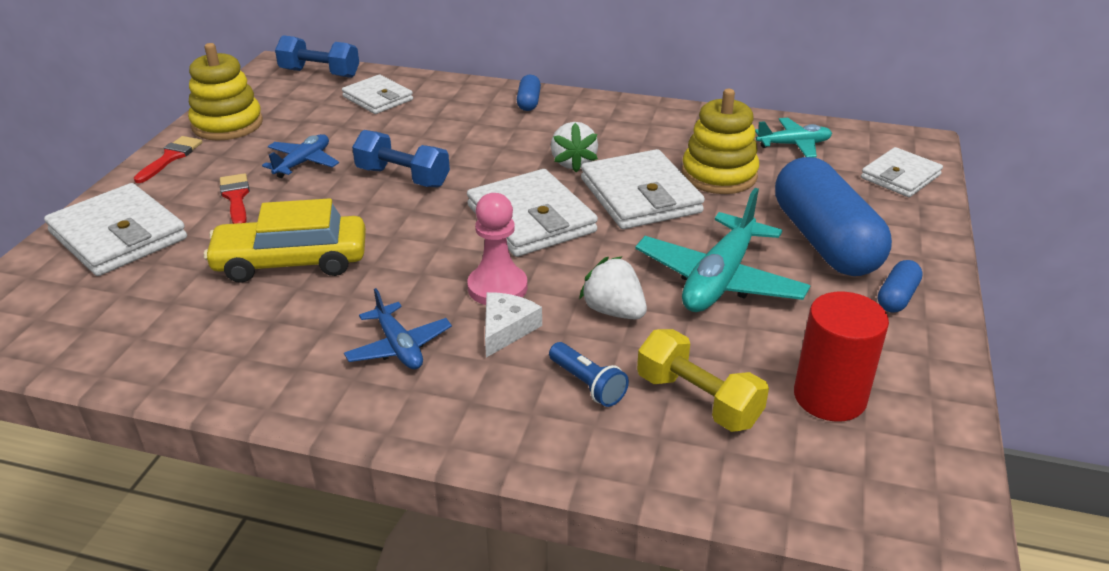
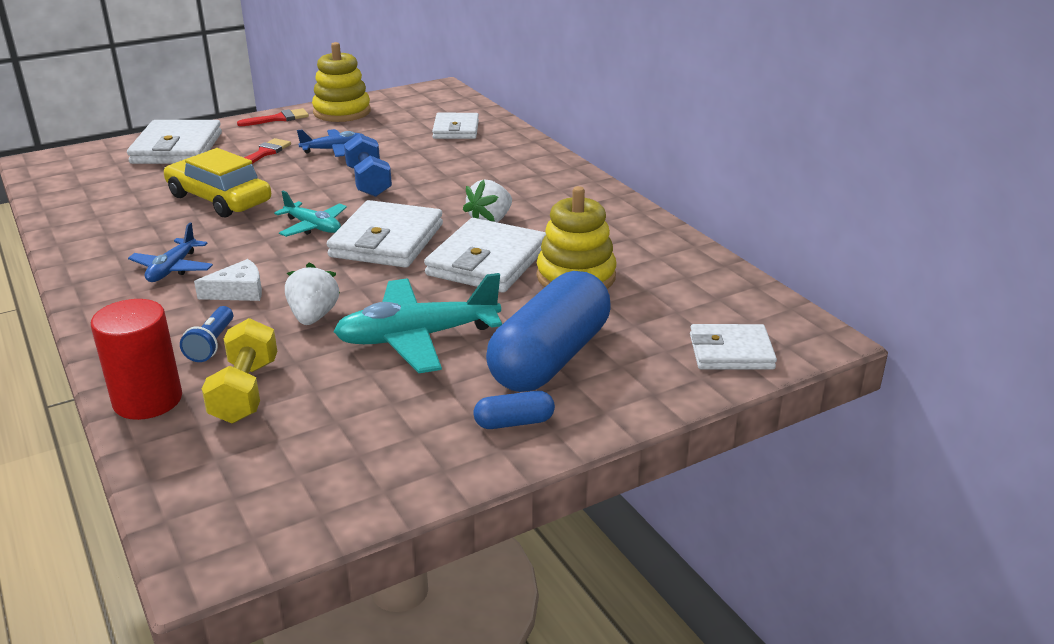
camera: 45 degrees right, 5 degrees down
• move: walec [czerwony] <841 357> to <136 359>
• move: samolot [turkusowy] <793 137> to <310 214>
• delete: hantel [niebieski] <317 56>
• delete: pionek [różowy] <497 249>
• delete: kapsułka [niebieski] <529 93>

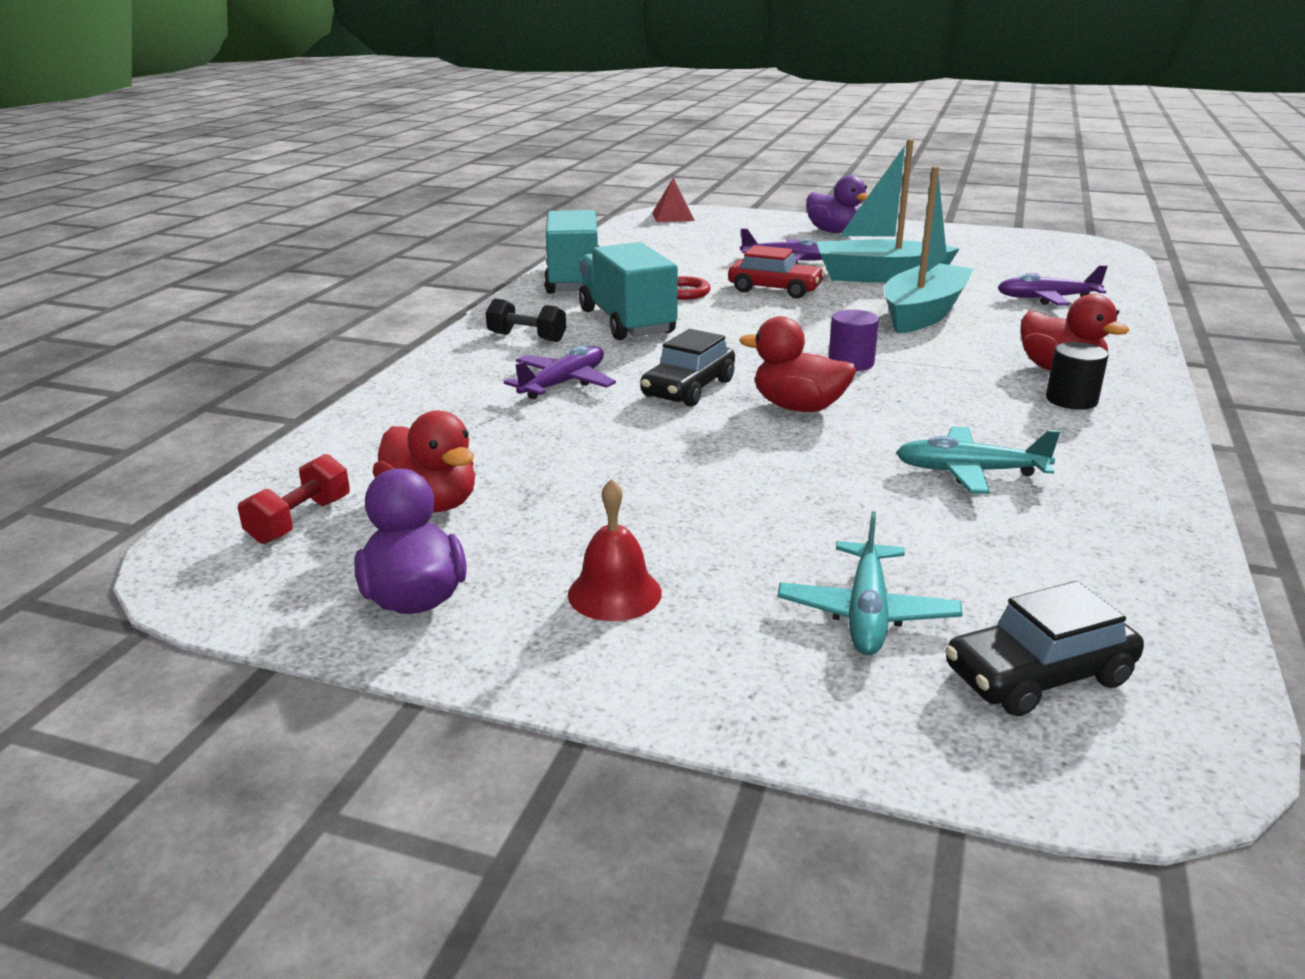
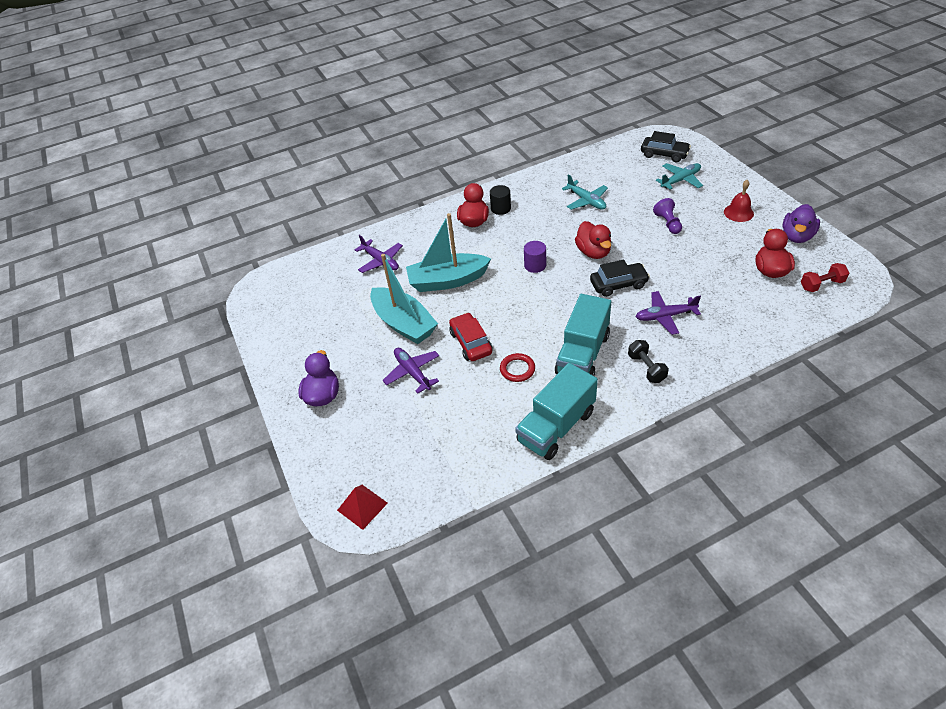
camera: 130 degrees left, 20 degrees up
• insert: pionek [fioletowy] <667 216>

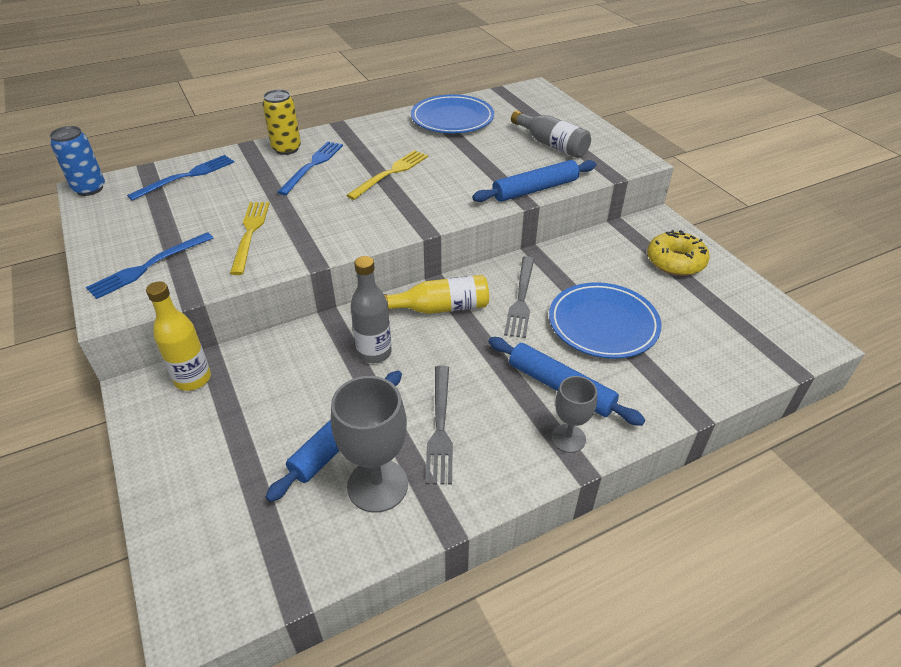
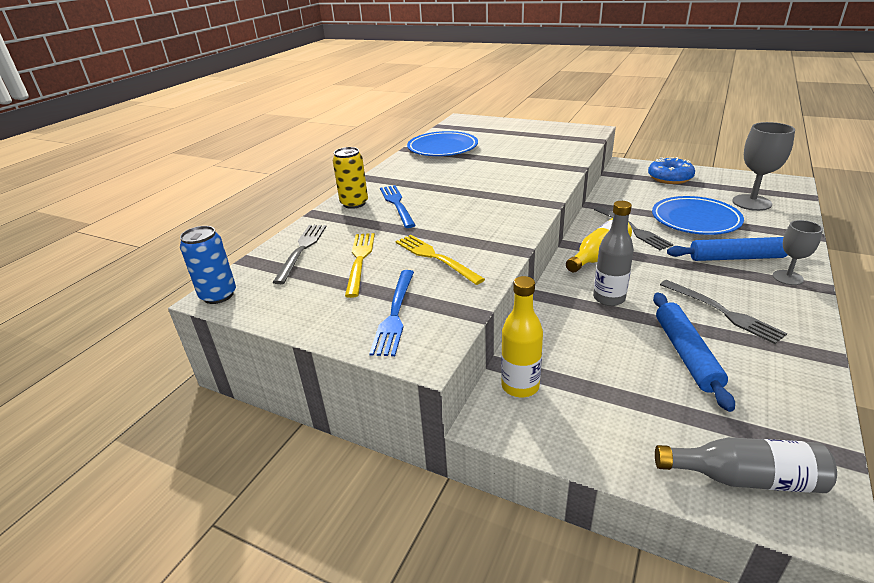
camera: 35 degrees left, 10 degrees down
• recolor: widelec [niebieski] <181 178> to widelec [szary] <299 254>
• move: widelec [żółty] <387 175> to <360 265>
• recolor: donut [żółty] <678 253> to donut [niebieski] <671 170>
• move: butelka [szary] <551 134> to <746 465>
• move: kielich [szary] <369 444> to <763 166>
• delete: wałek do ciasta [niebieski] <534 181>

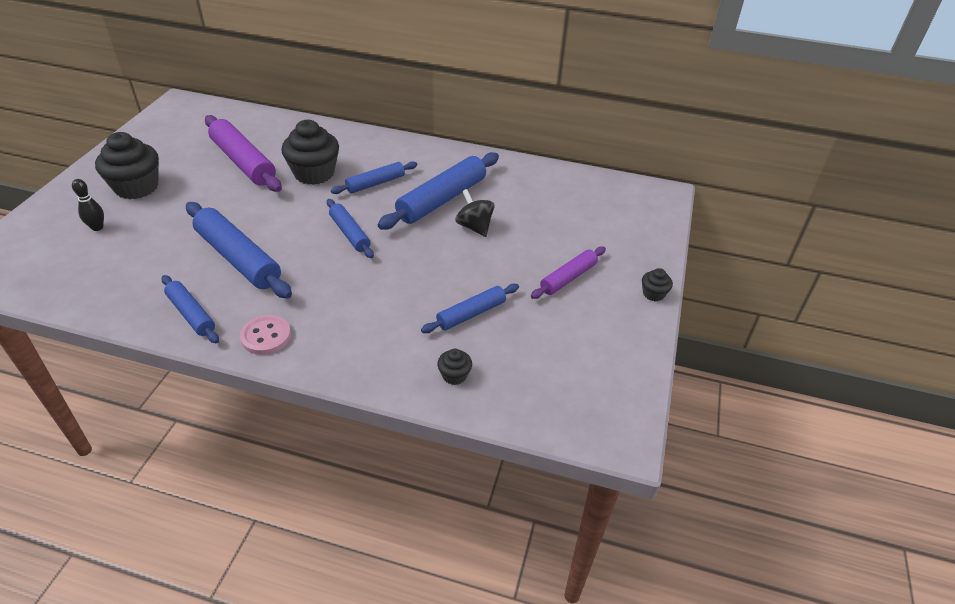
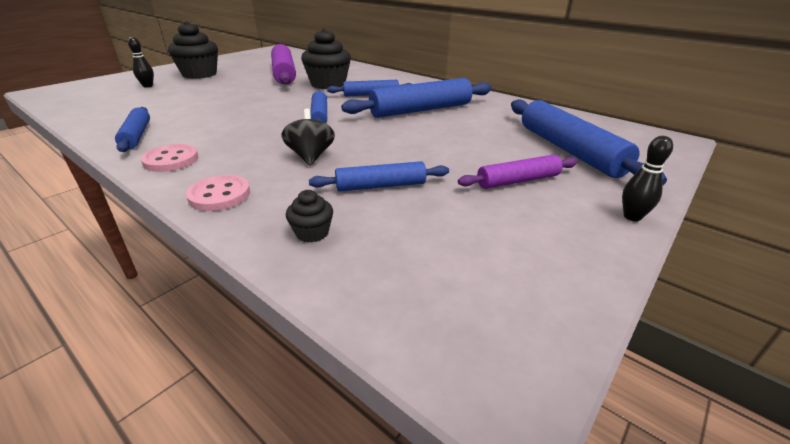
camera: 25 degrees right, 10 degrees down
• insert: guzik [różowy] <218 193>
• move: bączek [czarny] <475 213> to <308 137>
• move: wałek do ciasta [niebieski] <239 250> to <589 142>
• replace: muffinka [czarny] <657 284> to kręgiel [czarny] <647 178>

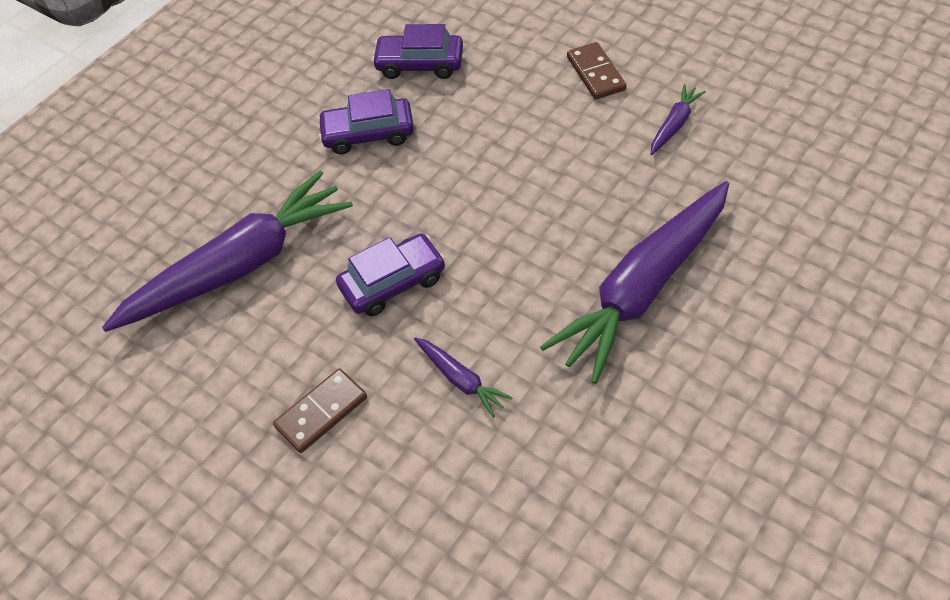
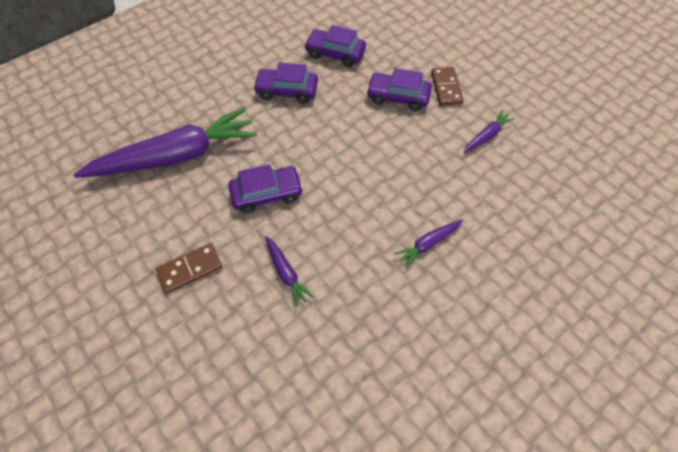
camera: 10 degrees right, 5 degrees up
• insert: samochód [fioletowy] <399 89>
• resize: marchewka [fioletowy] <634 282> = <428 243> x0.42

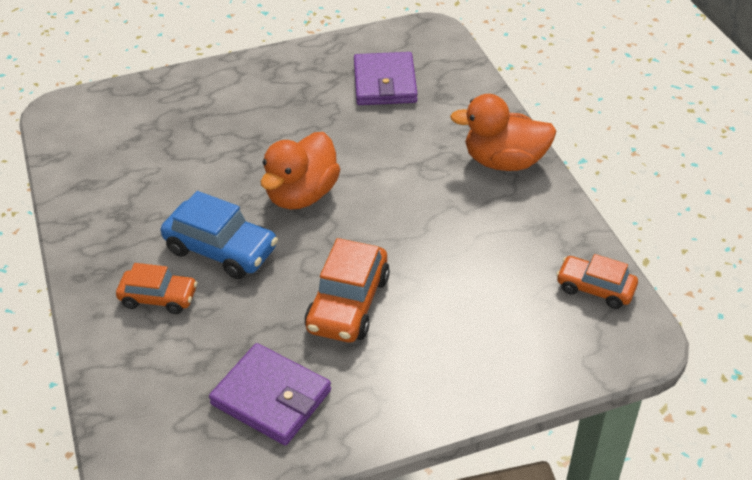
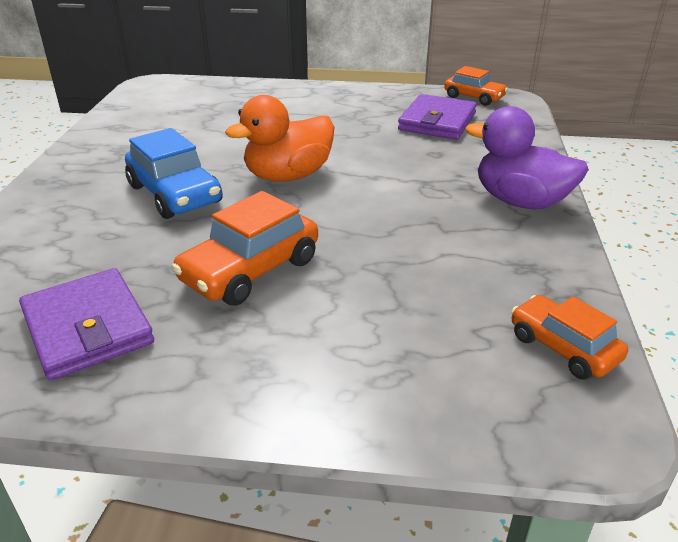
camera: 25 degrees right, 10 degrees down
• move: samochód [pomarańczowy] <156 288> to <476 86>
• recolor: kaczka [pomarańczowy] <503 132> to kaczka [fioletowy] <527 157>

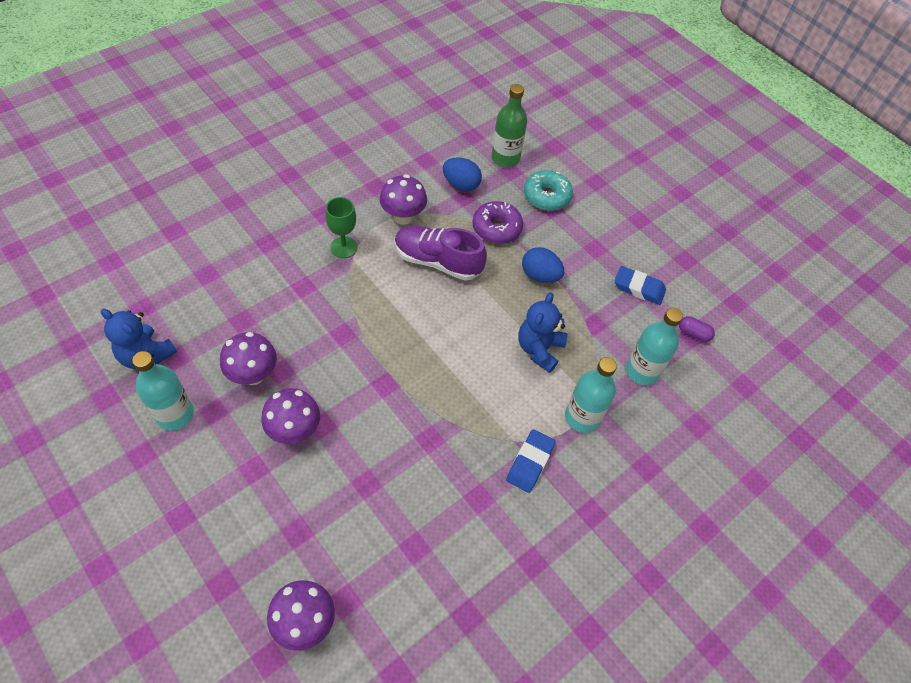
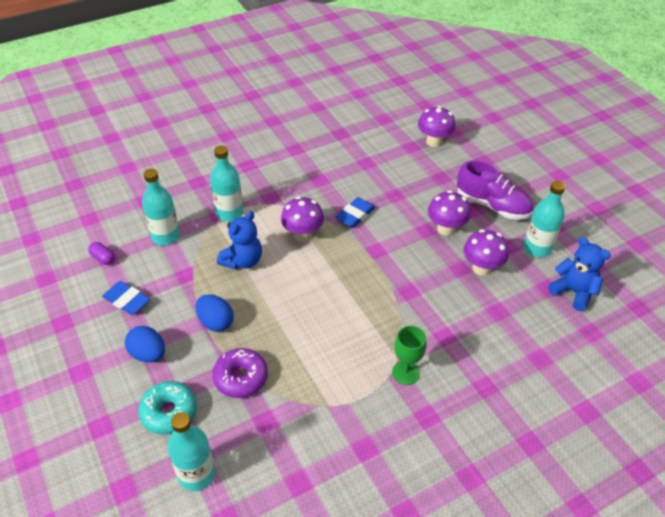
camera: 165 degrees left, 10 degrees down
• move: jajko [niebieski] <462 174> to <145 344>
• recolor: butelka [zielony] <509 125> to butelka [turkusowy] <191 451>
• move: grzyb [fioletowy] <403 200> to <302 219>
• move: gumka do mazania [niebieski] <531 461> to <355 212>
• move: but [fioletowy] <441 253> to <495 190>

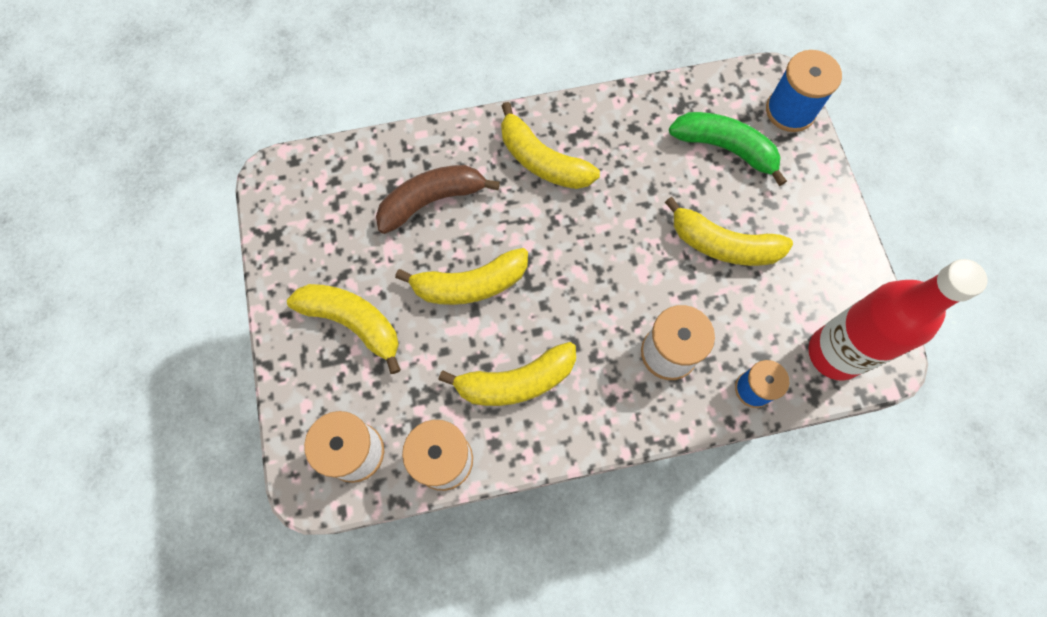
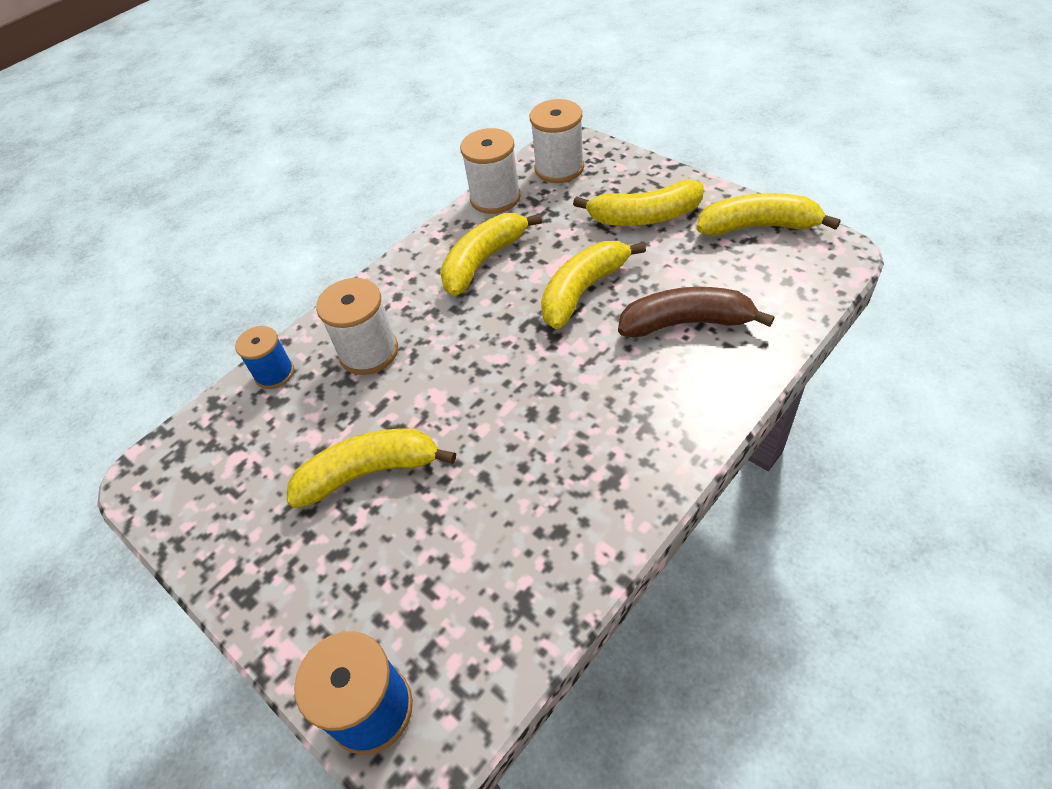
camera: 150 degrees right, 20 degrees down
• rotate: banan [brązowy] <438 199> = <696 312> 120 degrees counterclockwise
• move: banan [żółty] <550 145> to <769 214>
• delete: banan [zielony] <728 149>
• delete: butelka [czerwony] <897 320>

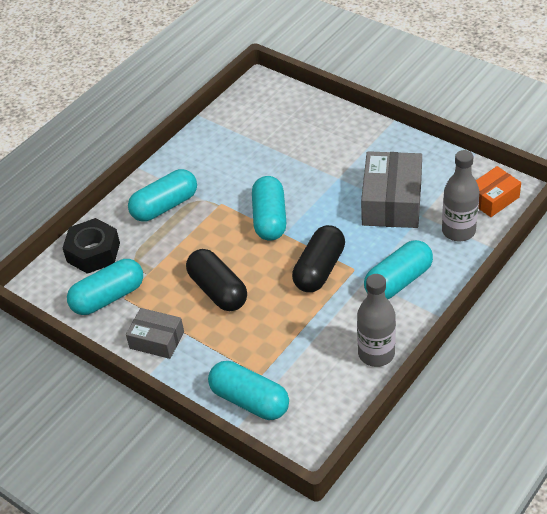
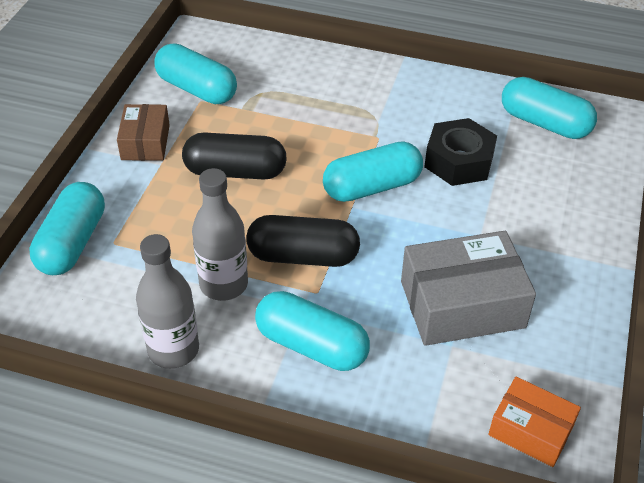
camera: 65 degrees right, 0 degrees up
• recolor: pudełko [szary] <155 333> to pudełko [brązowy] <143 132>
• rotate: kapsułka [czarny] <216 280> = <234 155> 60 degrees clockwise
• move: butelka [szary] <460 195> to <220 234>
• move: nakrętka [czarny] <91 246> to <460 152>
• move: kapsułka [turkusowy] <162 195> to <549 108>

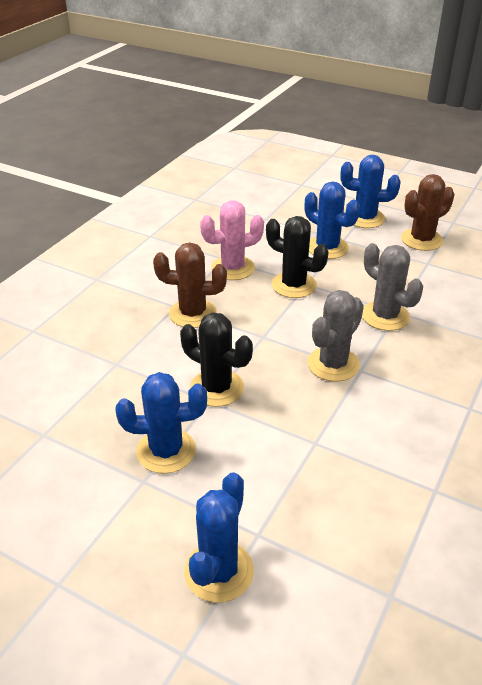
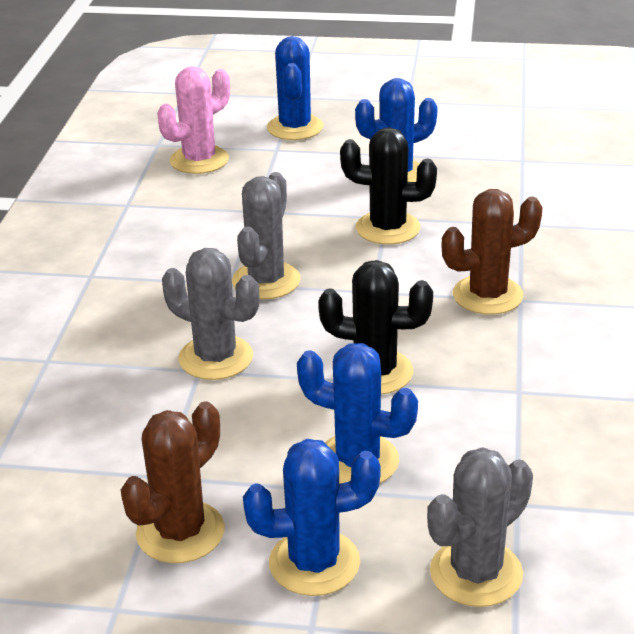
camera: 160 degrees right, 5 degrees down
• move: kaktus [różowy] <232 240> to <193 120>
• insert: kaktus [szary] <480 527>

